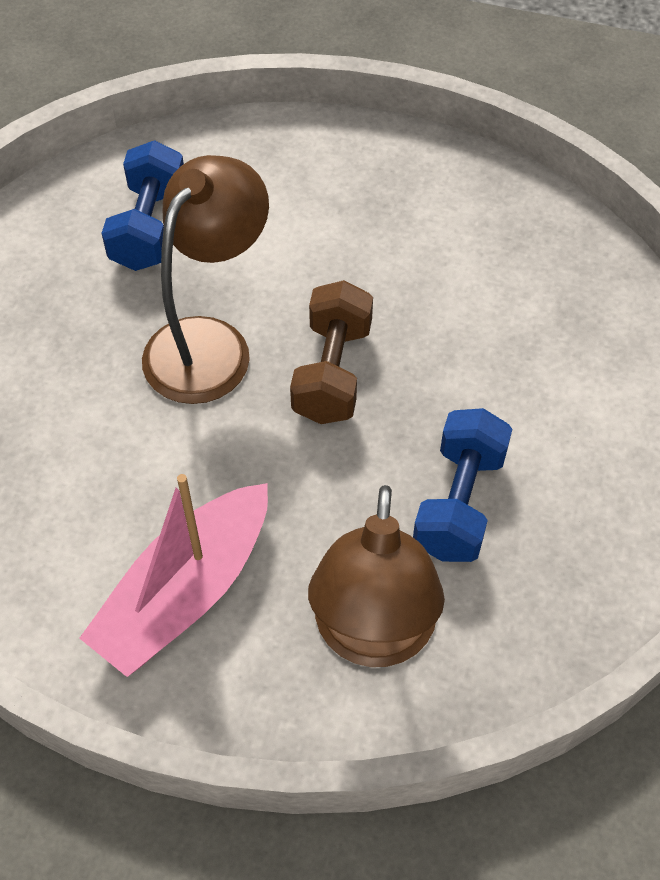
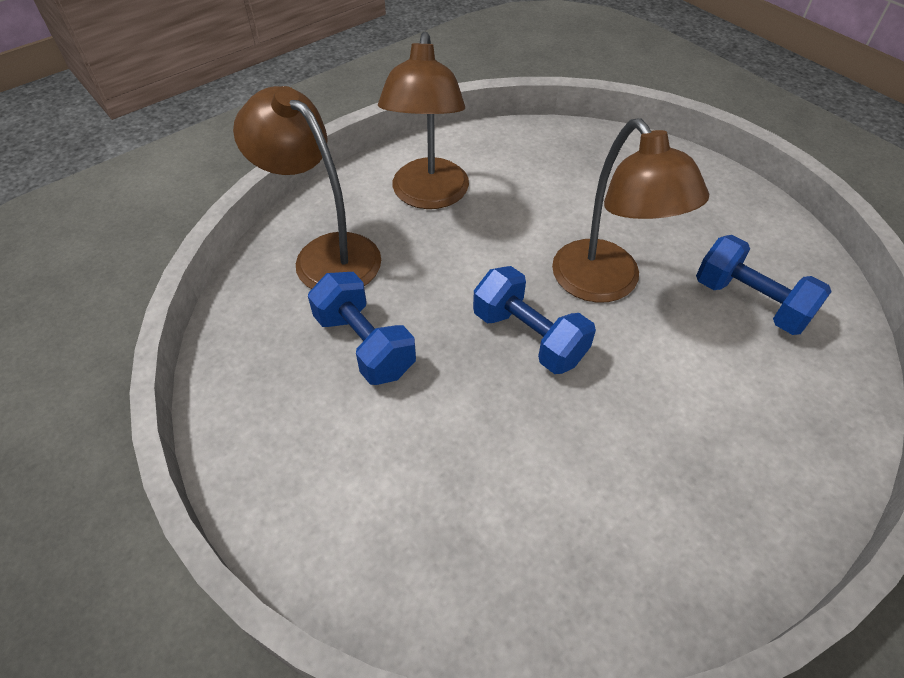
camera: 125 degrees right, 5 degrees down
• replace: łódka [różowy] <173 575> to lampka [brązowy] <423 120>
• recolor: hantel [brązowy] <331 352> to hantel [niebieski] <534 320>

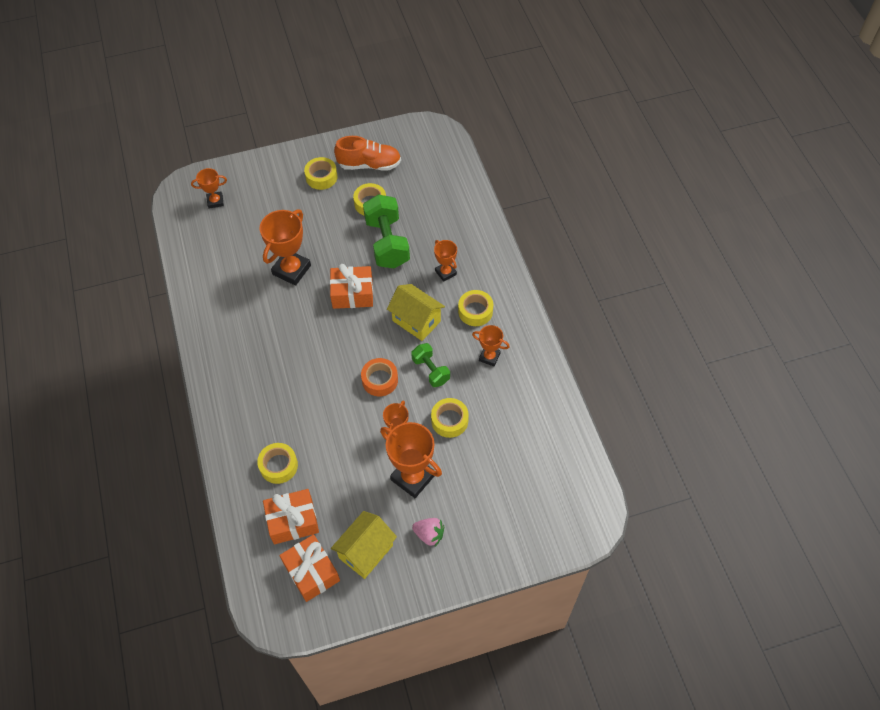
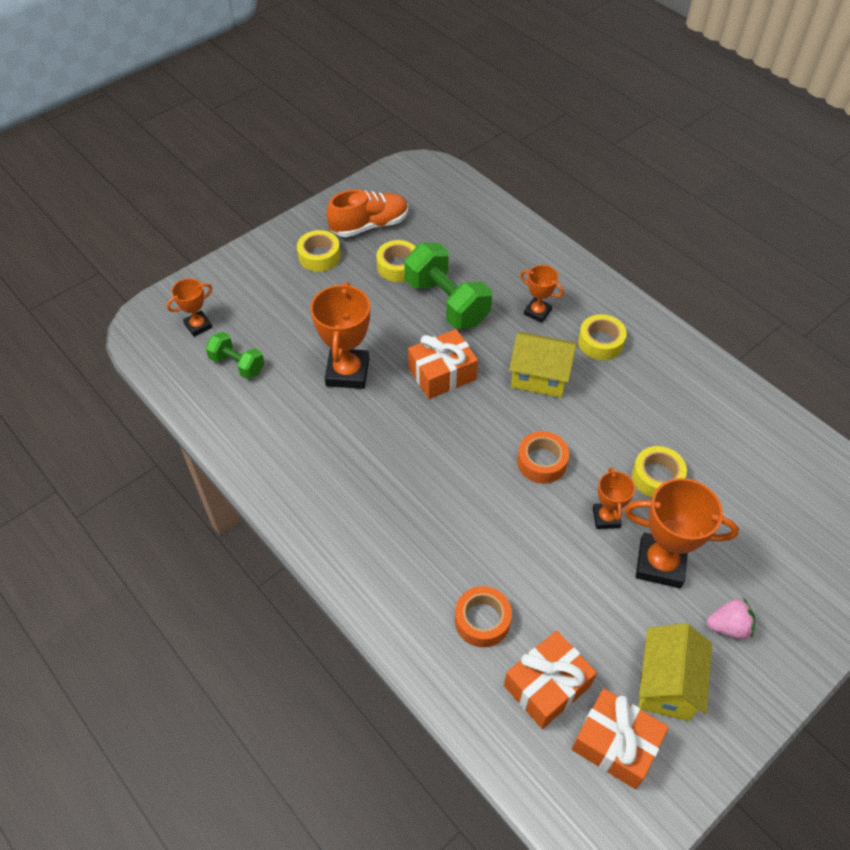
camera: 25 degrees left, 5 degrees down
• move: hantel [zielony] <430 365> to <234 355>
• recolor: taśma klejąca [żółty] <277 463> to taśma klejąca [pomarańczowy] <483 616>
• delete: puchar [pomarańczowy] <491 345>

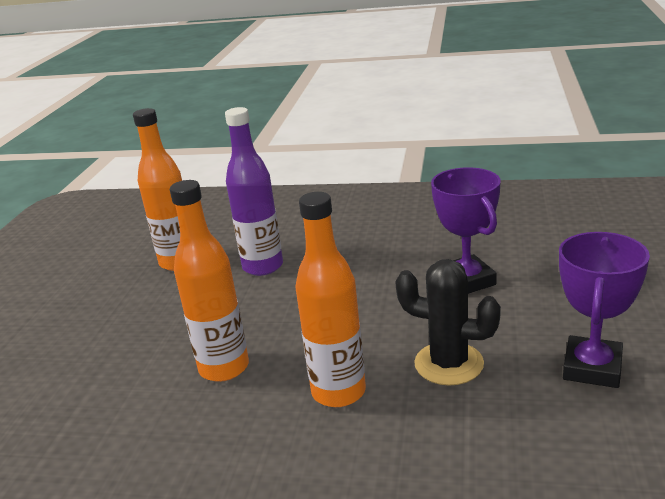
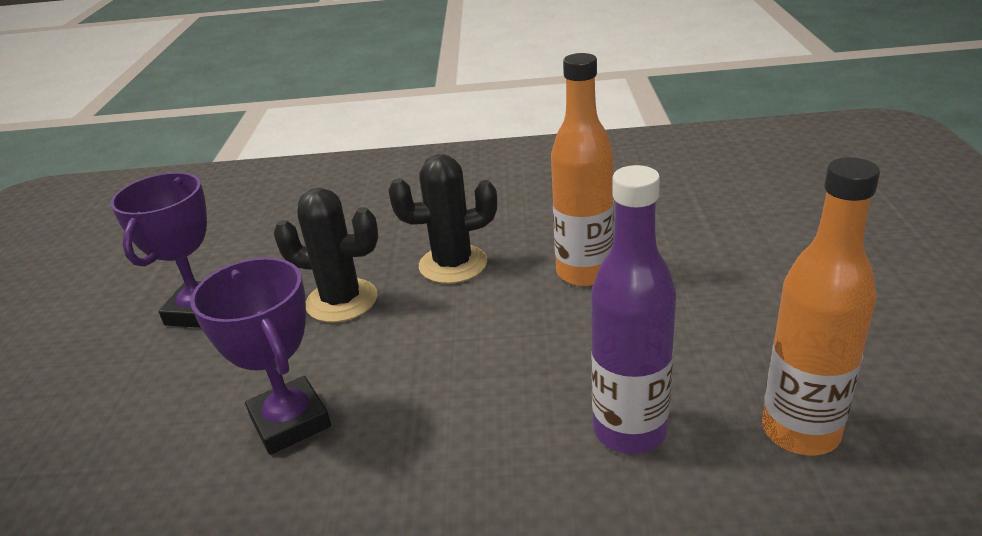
camera: 170 degrees right, 5 degrees up
• replace: butelka [pomarańczowy] <330 299> to kaktus [czarny] <442 219>

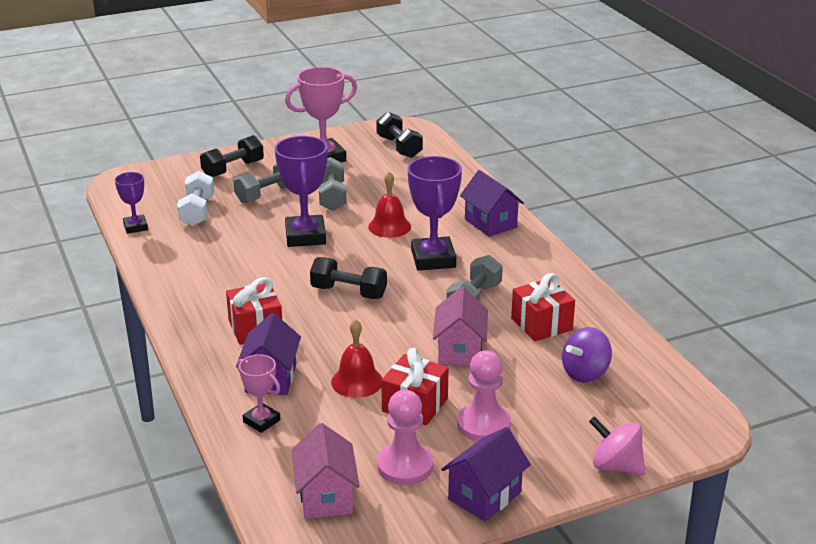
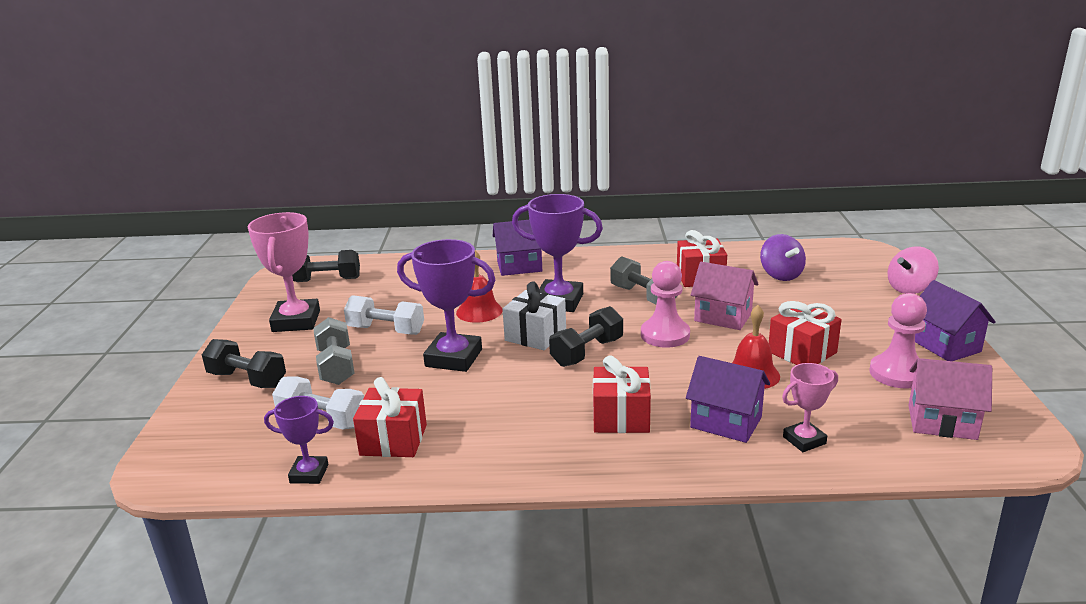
camera: 65 degrees left, 5 degrees down
• rotate: hantel [czarny] <232 156> = <244 363> 45 degrees counterclockwise
• recolor: hantel [szary] <333 184> to hantel [biały] <384 315>
• insert: prezent [czerwony] <390 417>
• insert: prezent [biały] <534 316>
• move: pionek [różowy] <484 396> to <665 304>

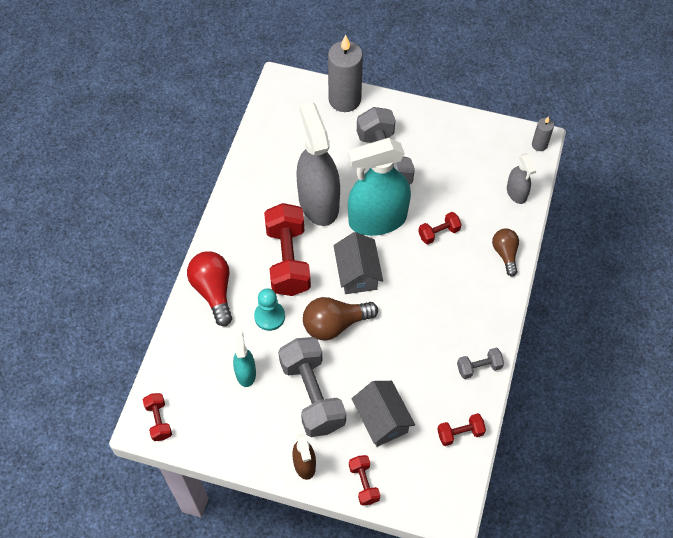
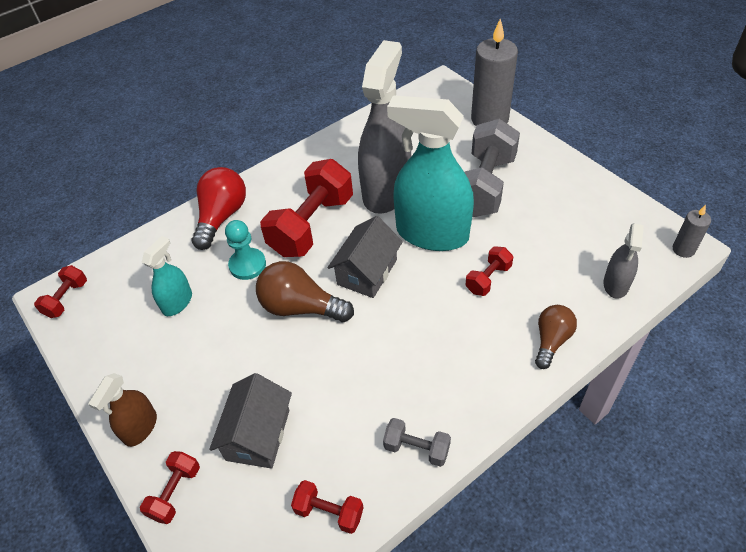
camera: 40 degrees right, 10 degrees down
• rotate: hantel [czerwony] <440 228> = <489 271> 60 degrees counterclockwise
• delete: hantel [szary] <312 387>

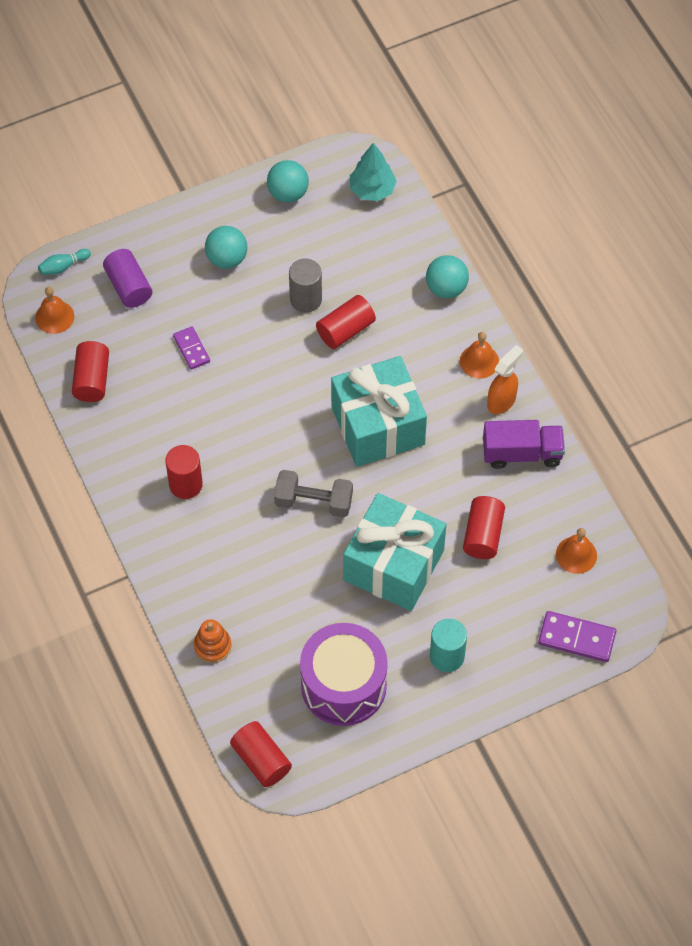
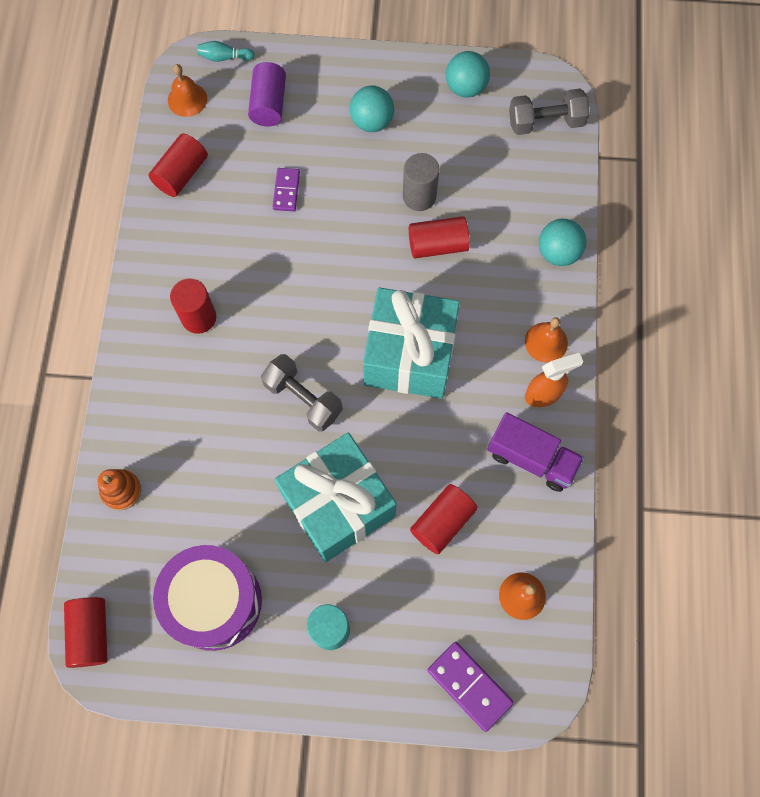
camera: 30 degrees right, 10 degrees up
• replace: drzewko [turkusowy] <373 172> to hantel [szary] <549 112>

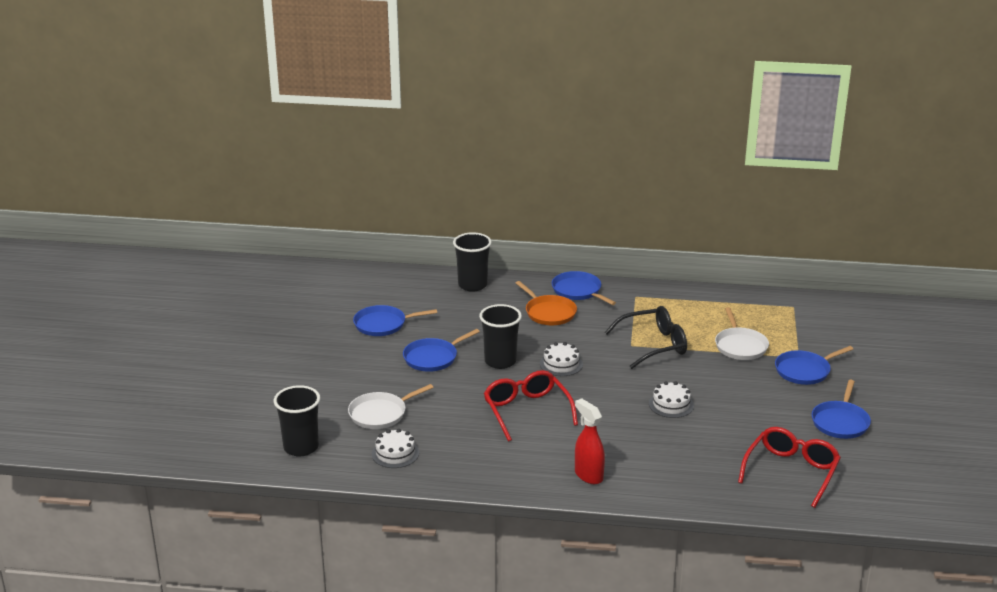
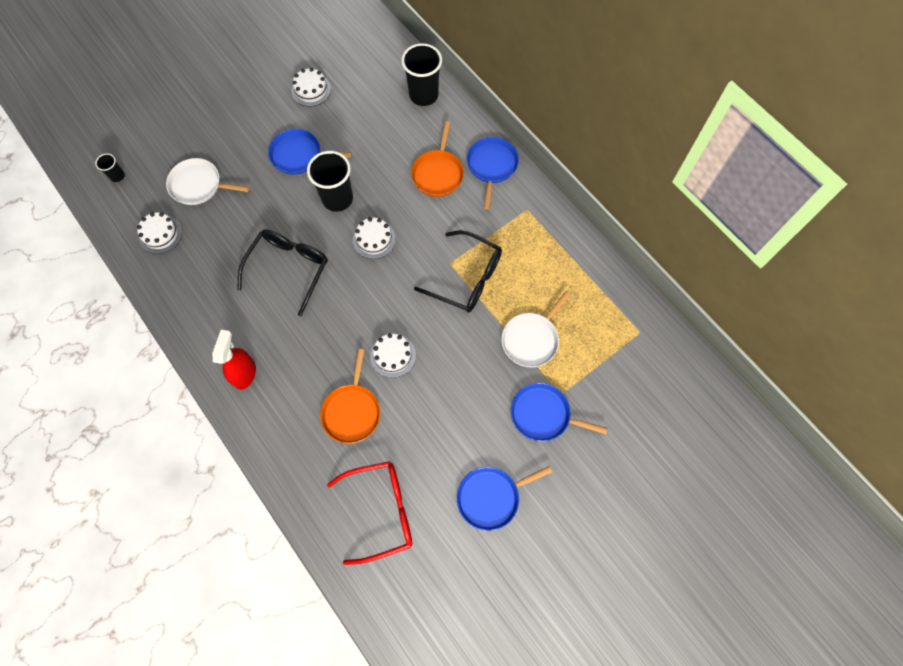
camera: 45 degrees right, 40 degrees up
• resize: szklanka [czarny] <297 420> = <110 167> x0.48
• recolor: okulary [czerwony] <531 405> to okulary [czarny] <282 273>
• replace: patelnia [niebieski] <395 320> to tort [biały] <311 87>
• insert: patelnia [pomarańczowy] <350 396>

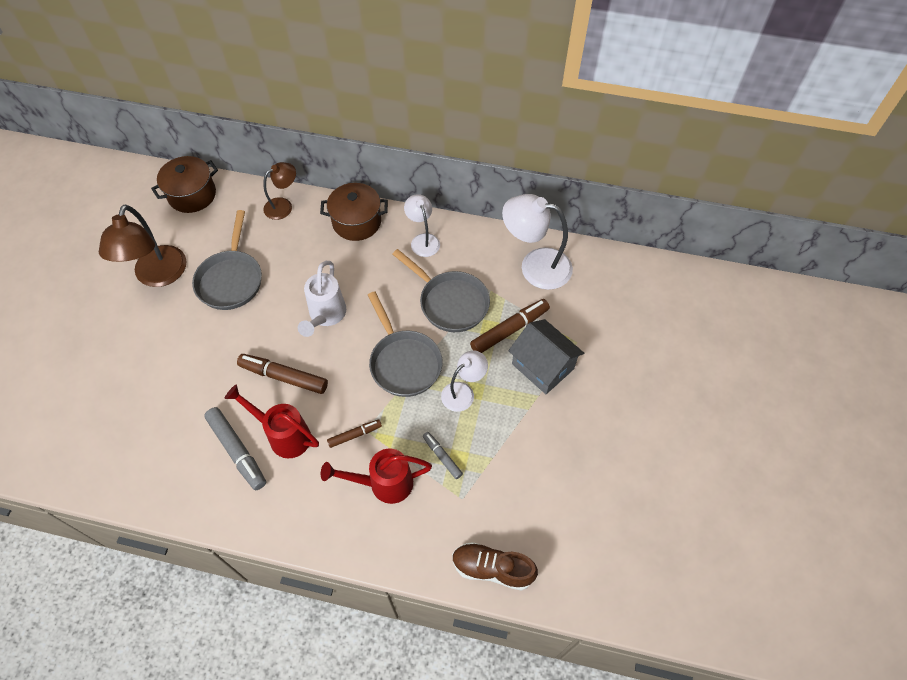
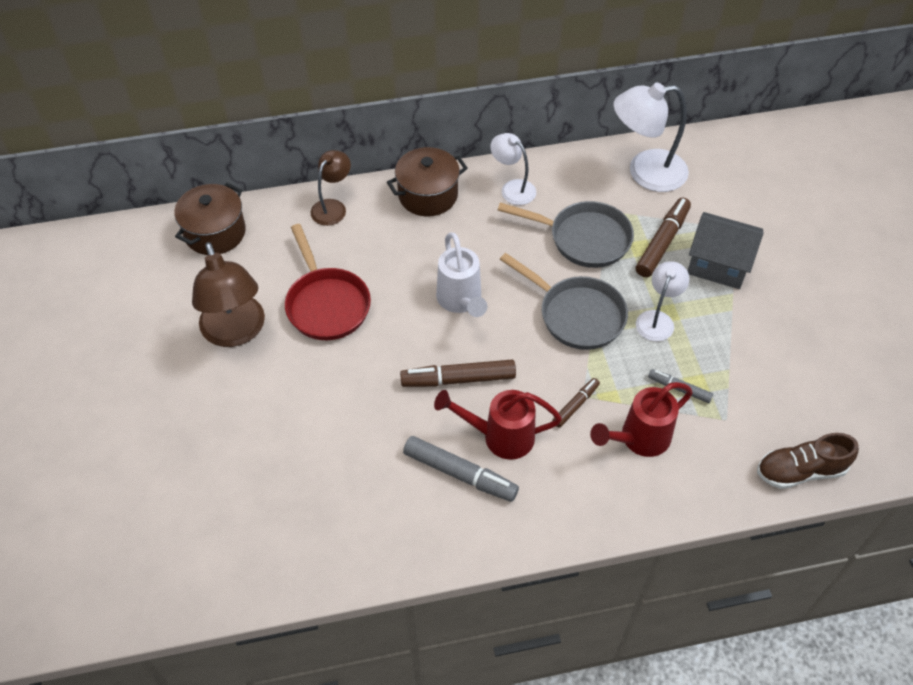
camera: 25 degrees left, 5 degrees down
• recolor: patelnia [szary] <227 260> to patelnia [czerwony] <328 282>

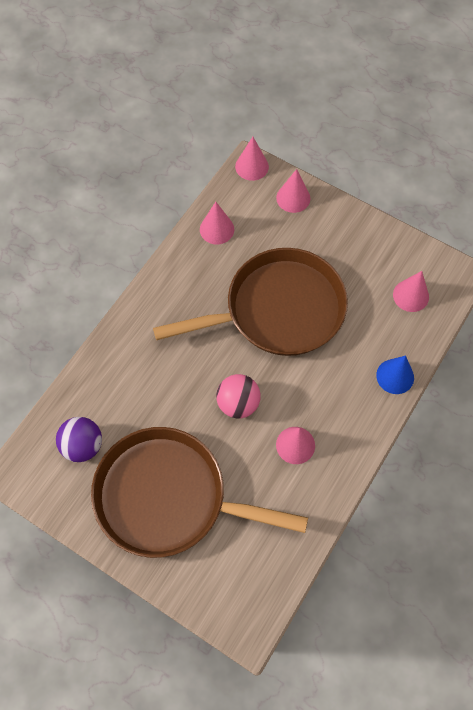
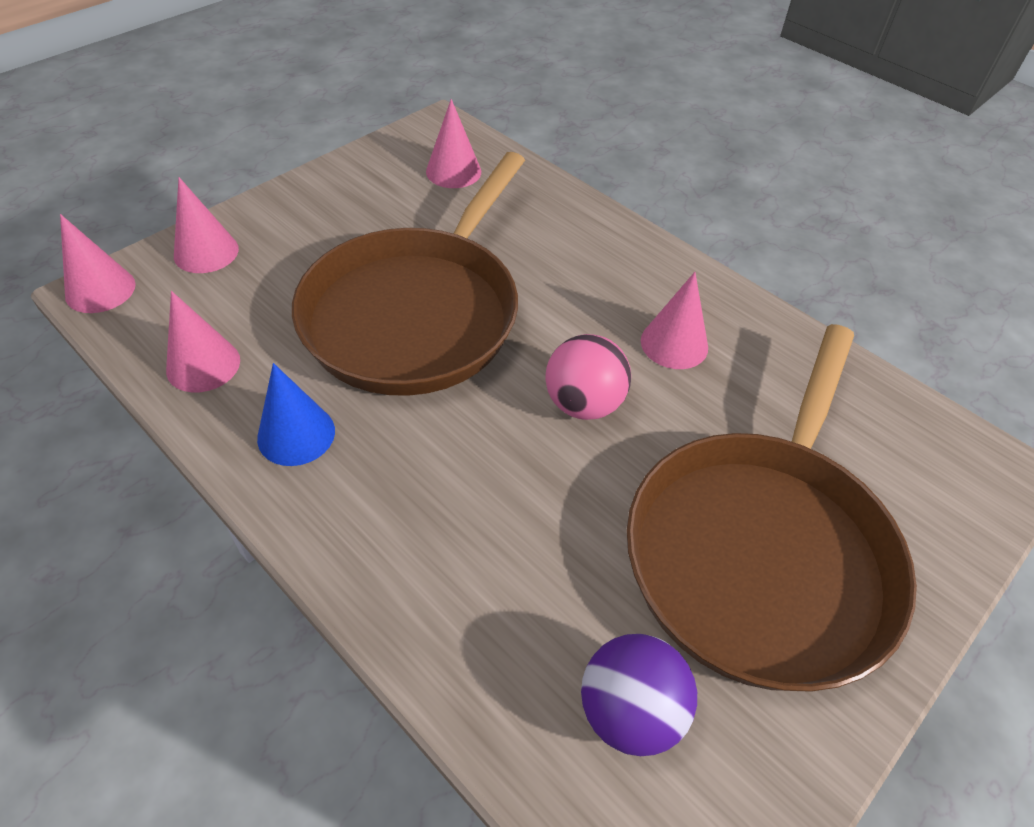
camera: 80 degrees left, 15 degrees down
• move: stożek [niebieski] <395 375> to <296 414>
• rotate: patelnia [brązowy] <250 302> = <408 274> 150 degrees counterclockwise

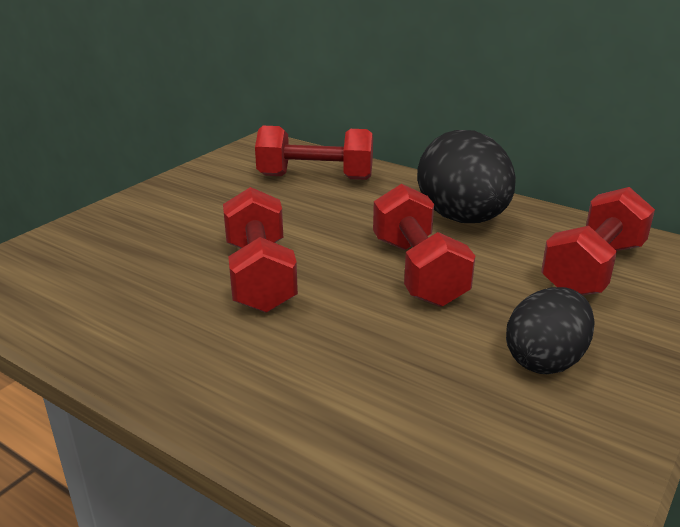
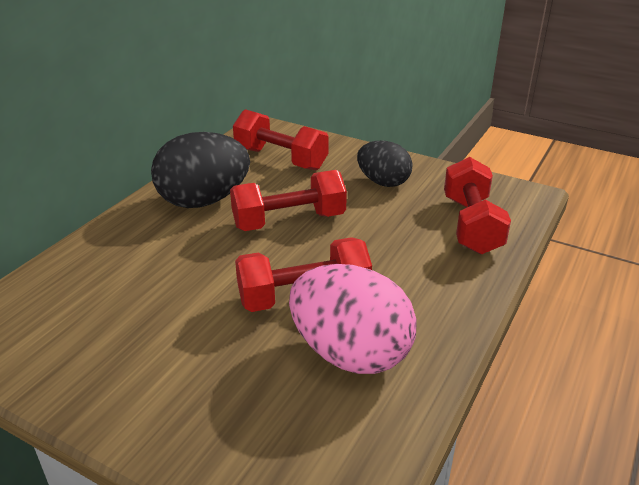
camera: 95 degrees left, 5 degrees up
• insert: jajko [różowy] <353 319>
• move: hantel [czerwony] <314 153> to <477 205>

